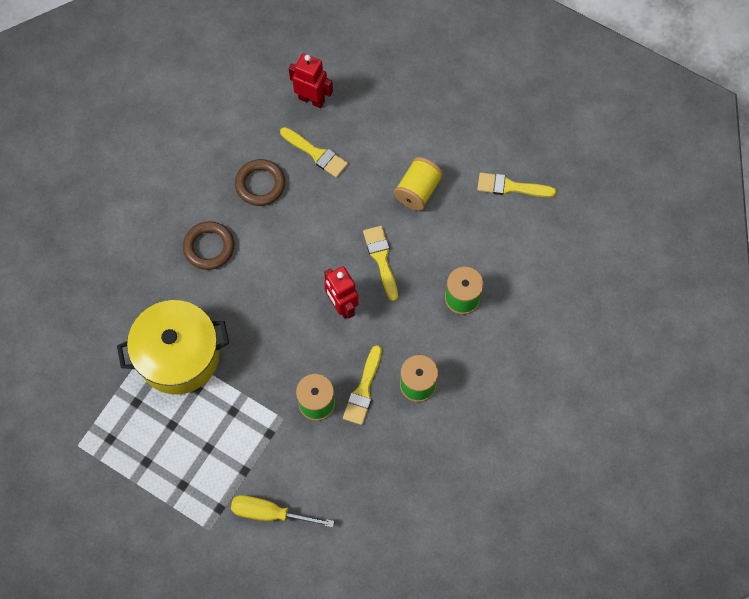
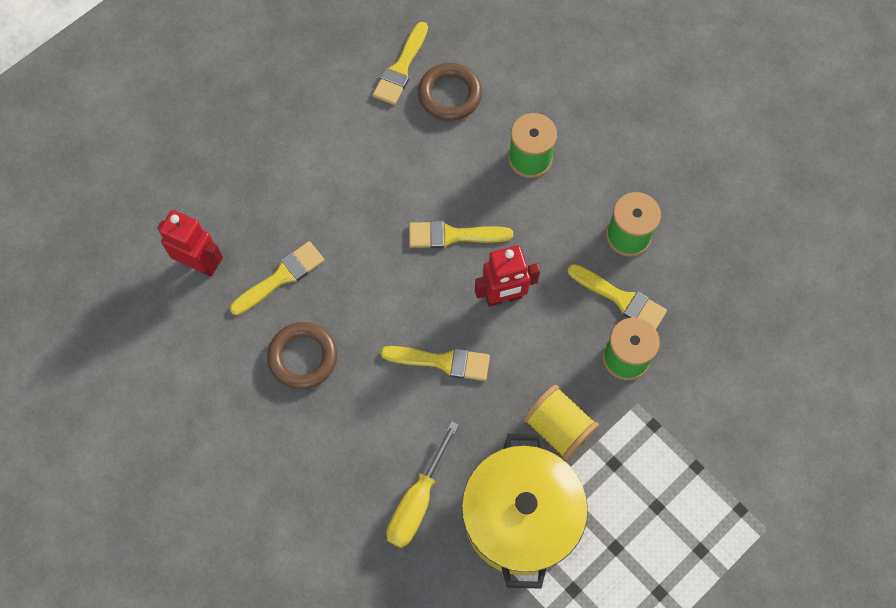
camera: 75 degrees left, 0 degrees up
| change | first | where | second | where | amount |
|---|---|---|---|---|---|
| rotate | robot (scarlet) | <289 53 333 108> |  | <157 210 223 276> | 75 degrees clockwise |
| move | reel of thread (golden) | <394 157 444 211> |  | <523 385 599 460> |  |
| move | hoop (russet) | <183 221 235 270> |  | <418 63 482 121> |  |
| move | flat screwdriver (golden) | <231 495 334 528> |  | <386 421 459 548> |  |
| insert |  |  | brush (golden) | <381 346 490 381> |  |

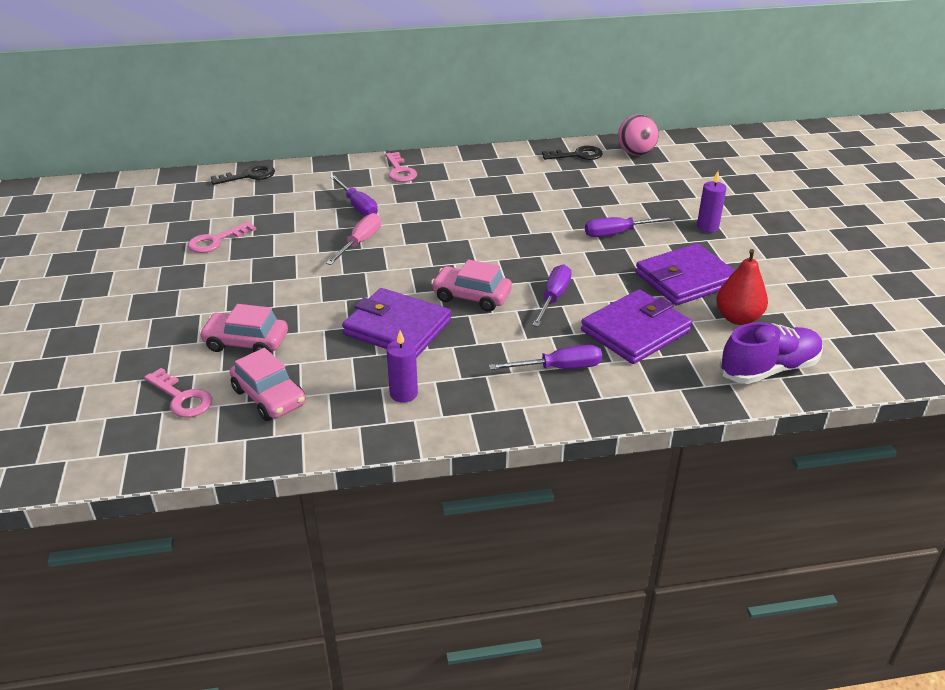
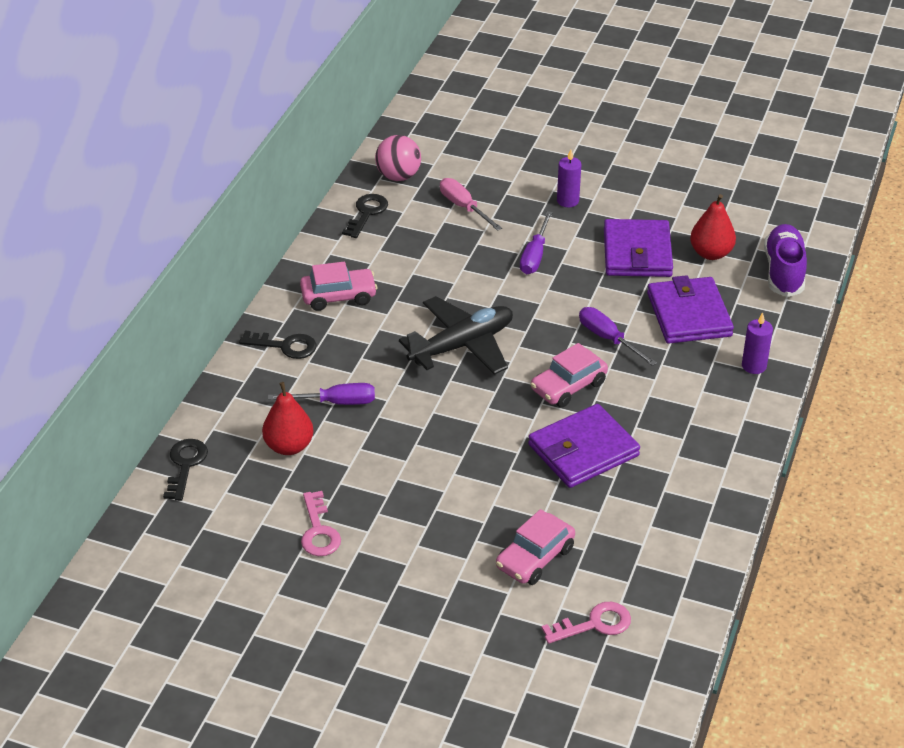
camera: 60 degrees left, 5 degrees up
| change | first | where | second | where | amount |
|---|---|---|---|---|---|
| recolor | door key (rose-pink) | <385 152 417 182> | door key (black) | <239 331 317 359> |  |
| move | flat screwdriver (rose-pink) | <326 213 381 265> |  | <440 178 502 231> |  |
| move | pillar candle (royal purple) | <386 331 418 403> |  | <742 312 773 374> |  |
| delete | flat screwdriver (royal purple) | <489 345 602 370> |  |  |  |
| move | toy car (rose-pink) | <230 348 306 421> |  | <300 262 377 311> |  |
| insert |  |  | aeroplane (black) | <399 296 513 375> |  |
| insert |  |  | toy pear (scarlet) | <262 382 314 455> |  |

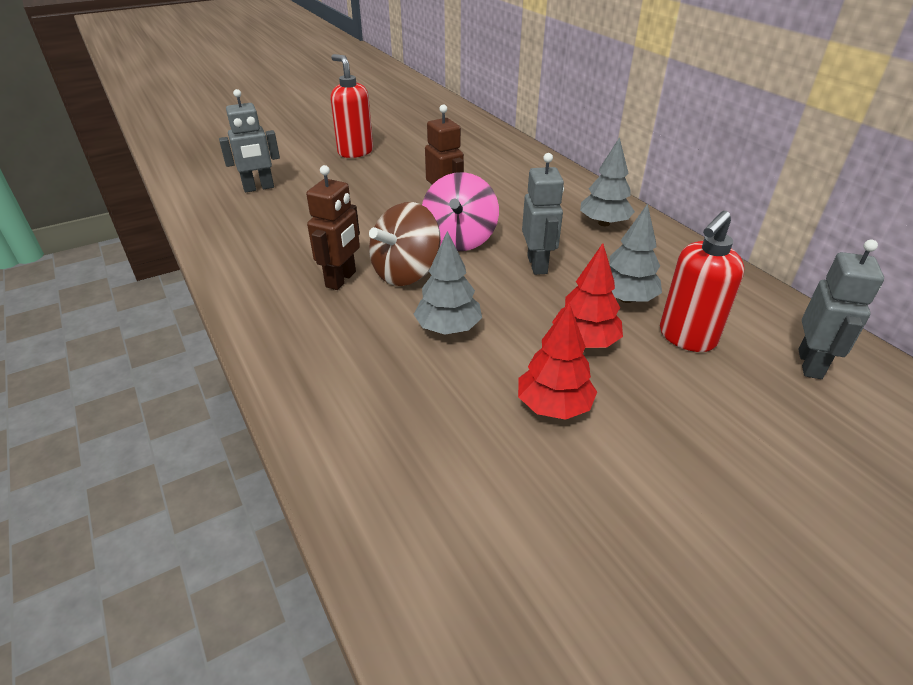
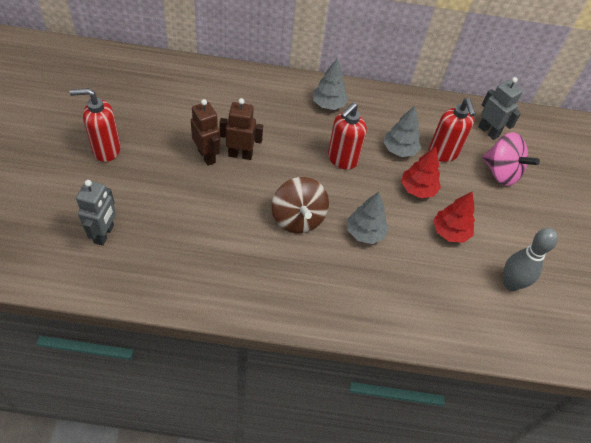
camera: 60 degrees left, 15 degrees up
| change | first | where | second | where | amount |
|---|---|---|---|---|---|
| replace | robot (grey) | <522 153 564 275> | pump bottle (scarlet) | <328 103 367 170> |  |
| move | robot (russet) | <306 165 360 290> |  | <191 99 220 166> |  |
| move | spinning top (rose-pink) | <422 172 499 251> |  | <482 132 540 186> |  |
| insert |  |  | tenpin (grey) | <503 228 558 291> |  |

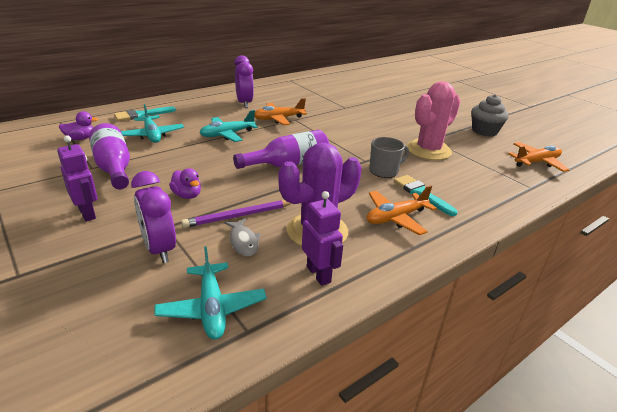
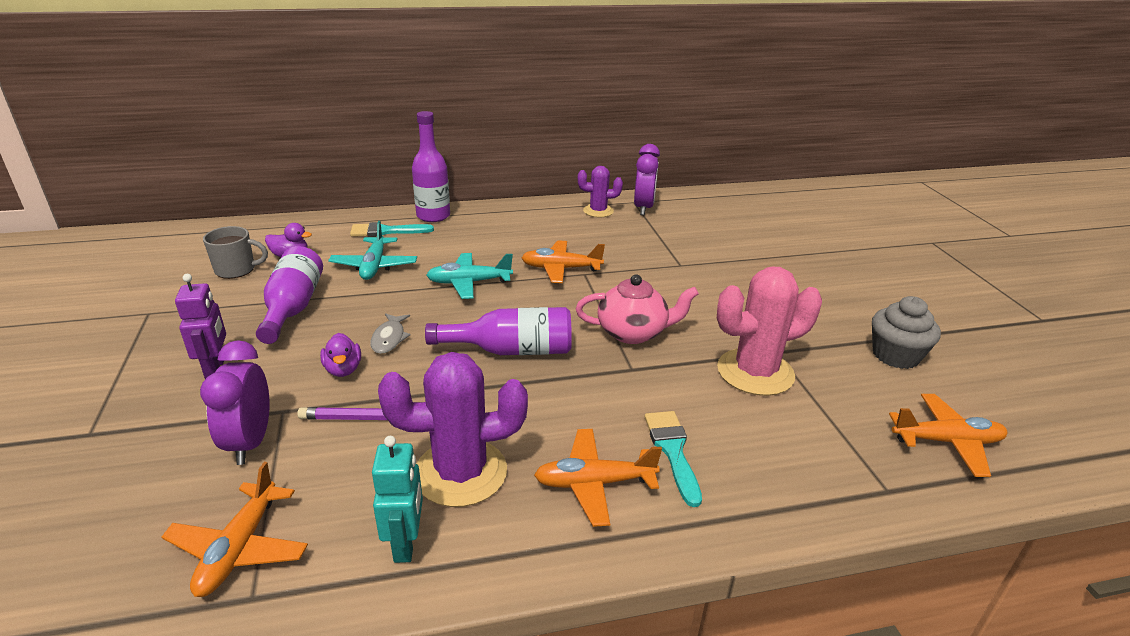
camera: 25 degrees right, 0 degrees up
| change | first | where | second | where | amount |
|---|---|---|---|---|---|
| move | clock (royal purple) | <234 55 254 108> |  | <634 144 660 215> |  |
| move | mug (grey) | <369 137 409 178> |  | <203 226 268 279> |  |
| recolor | robot (royal purple) | <302 191 343 286> | robot (turquoise) | <372 436 423 563> |  |
| move | fish figure (grey) | <224 218 261 256> |  | <370 313 410 354> |  |
| recolor | aeroplane (turquoise) | <154 246 267 340> | aeroplane (bright orange) | <162 462 308 597> |  |
| insert |  |  | flask (royal purple) | <412 111 450 222> |  |
| insert |  |  | saguaro cactus (royal purple) | <578 166 623 217> |  |
| insert |  |  | teapot (rose-pink) | <576 274 699 344> |  |

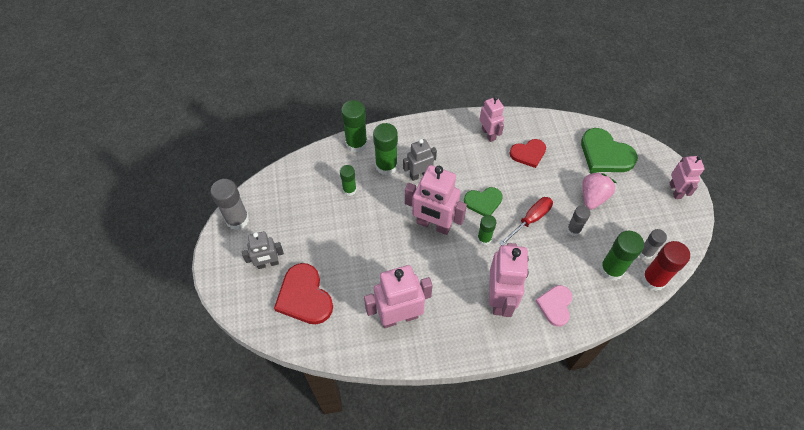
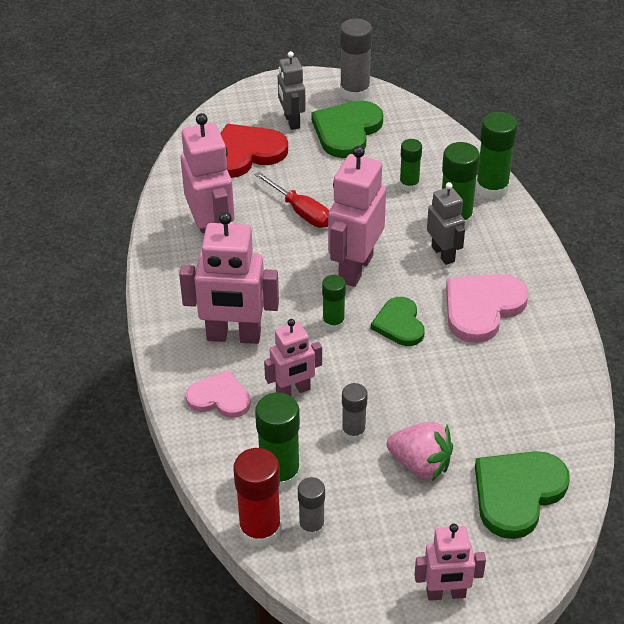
camera: 90 degrees right, 15 degrees down
| change | first | where | second | where | amount |
|---|---|---|---|---|---|
| move | robot (rose-pink) | <479 96 504 142> |  | <264 319 322 396> |  |
| delete | love heart (scarlet) | <509 139 546 168> |  |  |  |
| move | flat screwdriver (scarlet) | <499 197 553 245> |  | <254 172 329 228> |  |
| insert |  |  | love heart (leaf-green) | <311 100 383 158> |  |
| insert |  |  | love heart (rose-pink) | <446 274 528 343> |  |

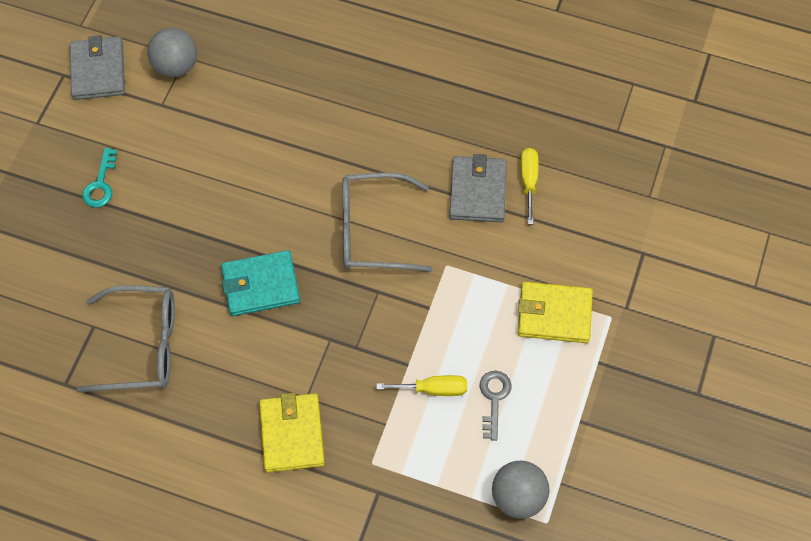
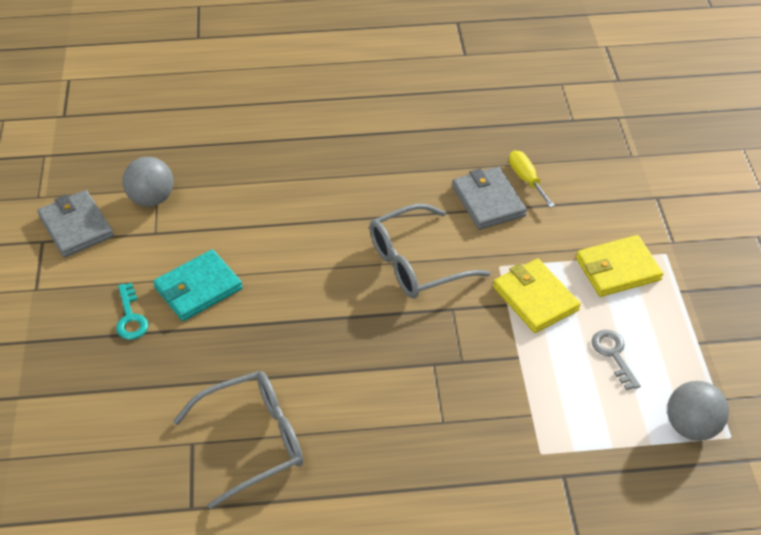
camera: 25 degrees left, 15 degrees down
| change | first | where | second | where | amount |
|---|---|---|---|---|---|
| move | wallet (turquoise) | <221 250 300 316> |  | <153 249 243 321> |  |
| delete | flat screwdriver (golden) | <376 375 467 396> |  |  |  |
| move | wallet (golden) | <259 393 325 472> |  | <493 259 581 333> |  |

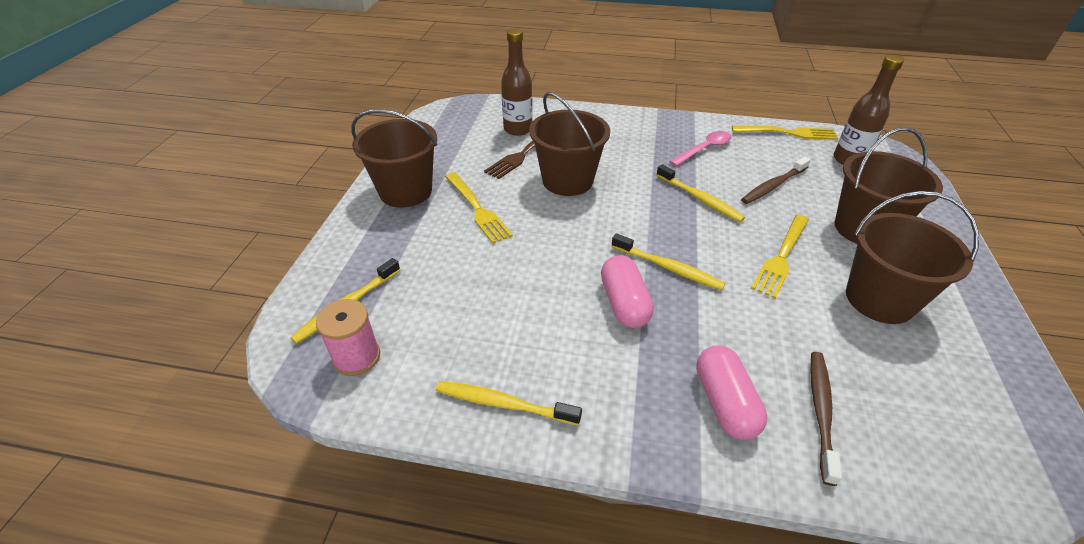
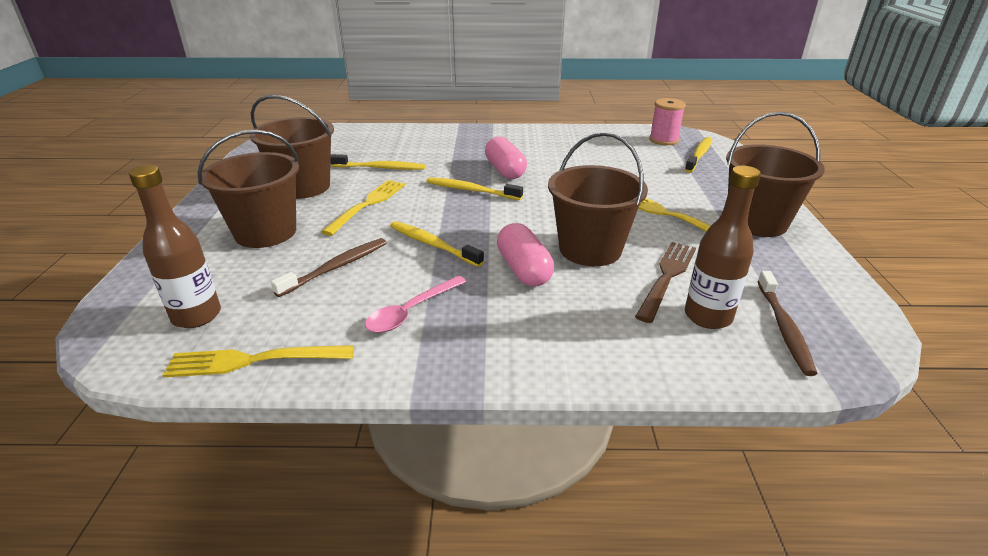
camera: 170 degrees right, 10 degrees down
| change | first | where | second | where | amount |
|---|---|---|---|---|---|
| move | pill (rose-pink) | <696 345 767 440> |  | <497 223 554 287> |  |
| move | tooth brush (russet) | <810 352 842 486> |  | <757 271 817 376> |  |
| move | tooth brush (golden) | <436 381 582 425> |  | <330 154 425 170> |  |

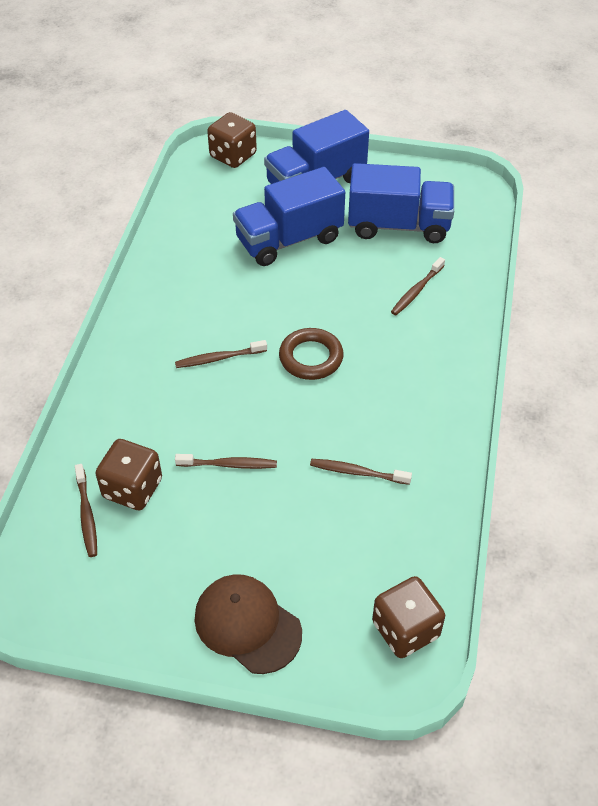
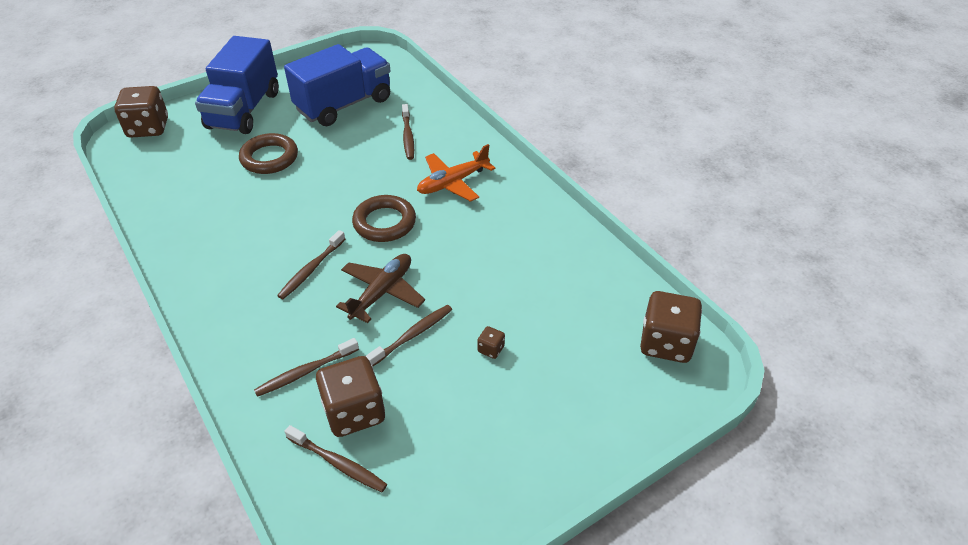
camera: 45 degrees left, 5 degrees down
| change | first | where | second | where | amount |
|---|---|---|---|---|---|
| replace | truck (cobalt) | <233 167 345 266> | hoop (russet) | <239 133 298 174> |  |
| move | tooth brush (russet) | <310 459 412 485> |  | <254 338 359 397> |  |
| delete | baseball cap (russet) | <195 574 302 674> |  |  |  |
| insert |  |  | aeroplane (bright orange) | <417 144 495 202> |  |
| insert |  |  | aeroplane (russet) | <336 254 425 323> |  |
| insert |  |  | dice (russet) | <477 326 505 359> |  |

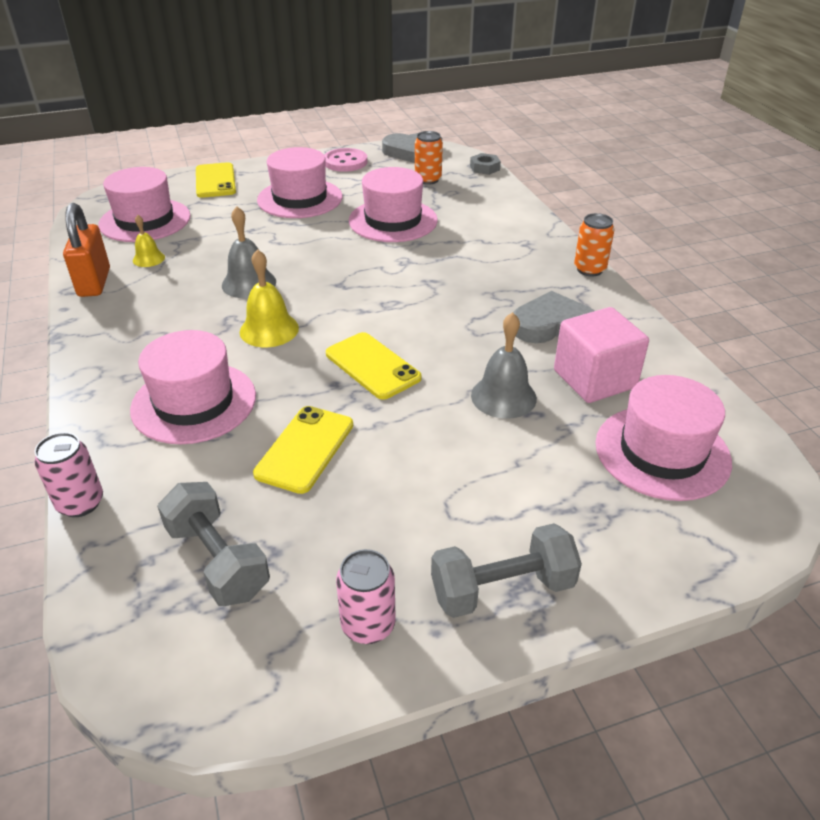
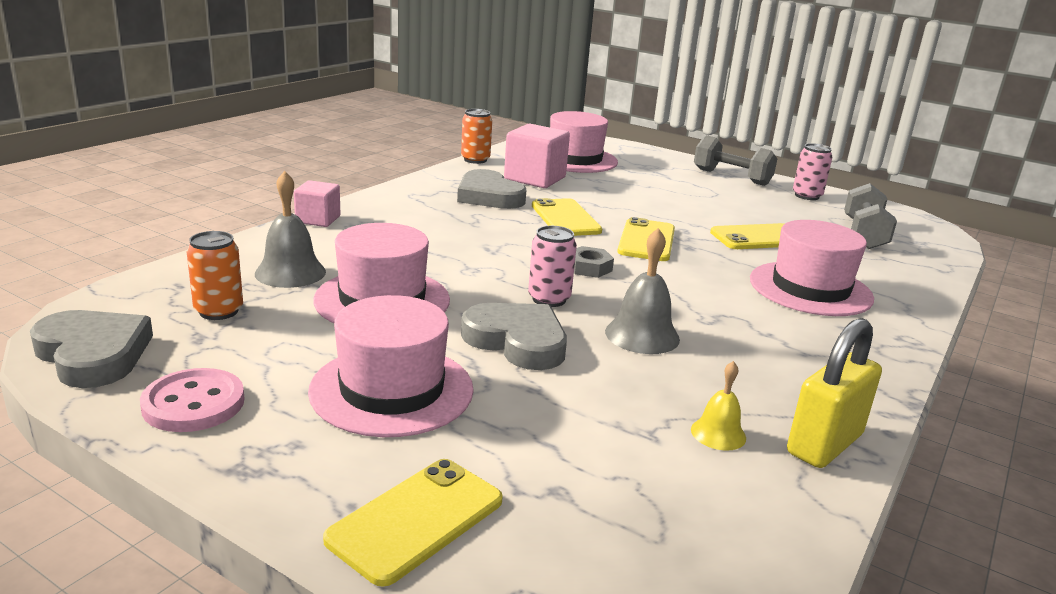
camera: 130 degrees left, 15 degrees down
| change | first | where | second | where | amount |
|---|---|---|---|---|---|
| move | nut (grey) | <470 153 501 175> |  | <574 246 614 278> |  |
| delete | tall hat (rose-pink) | <99 167 191 242> |  |  |  |
| recolor | small lock (bright orange) | <63 203 110 297> | small lock (golden) | <787 318 882 468> |  |
| move | tin (bright orange) | <574 213 615 277> |  | <461 109 492 164> |  |
| delete | bell (golden) | <240 249 299 347> |  |  |  |
| move | bell (grey) | <471 312 537 419> |  | <255 171 326 288> |  |
| move | tin (rose-pink) | <34 432 103 517> |  | <528 226 577 307> |  |
| insert |  |  | solid cube (rose-pink) | <294 180 340 227> |  |
| insert |  |  | phone (golden) | <532 198 602 236> |  |
| insert |  |  | love heart (grey) | <461 303 567 370> |  |

